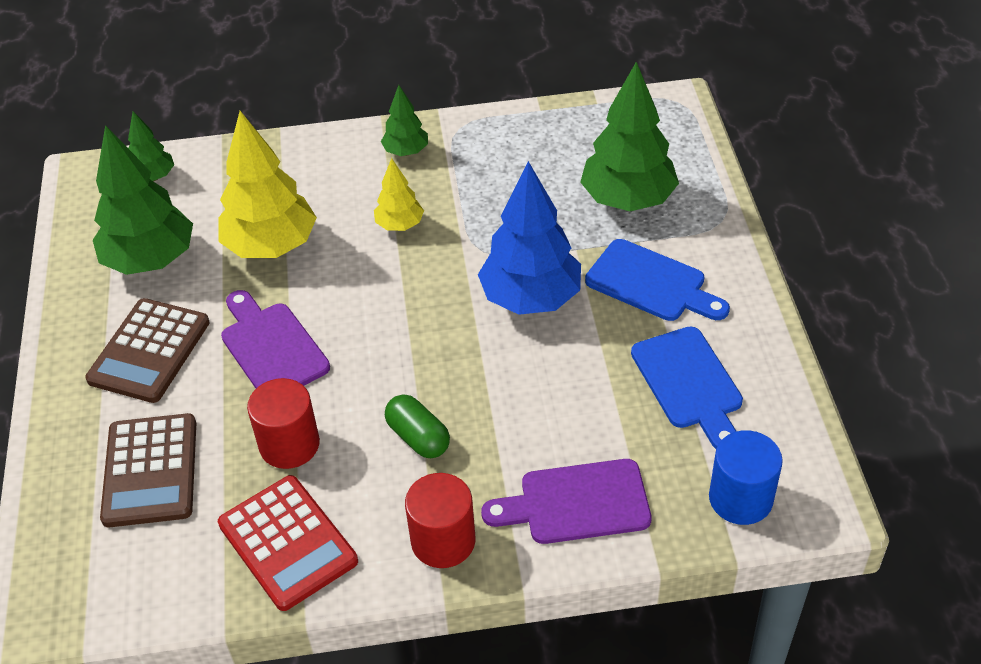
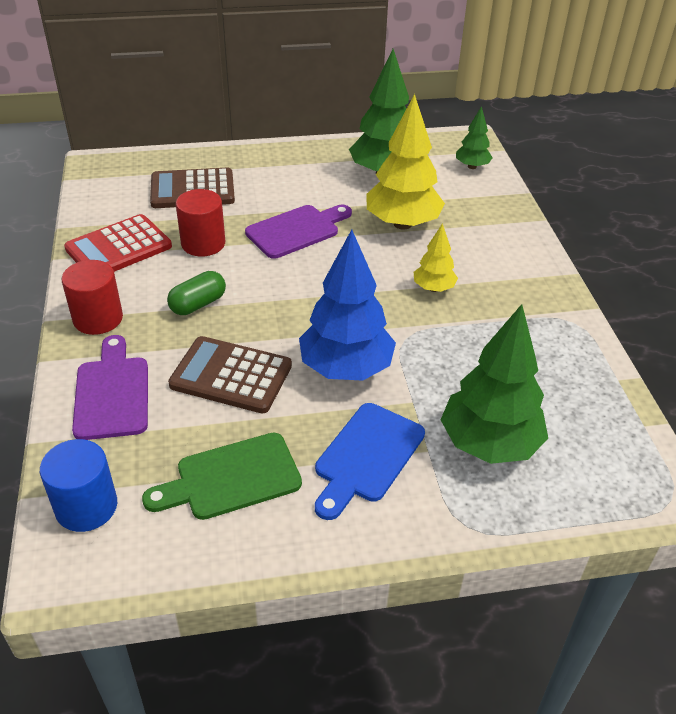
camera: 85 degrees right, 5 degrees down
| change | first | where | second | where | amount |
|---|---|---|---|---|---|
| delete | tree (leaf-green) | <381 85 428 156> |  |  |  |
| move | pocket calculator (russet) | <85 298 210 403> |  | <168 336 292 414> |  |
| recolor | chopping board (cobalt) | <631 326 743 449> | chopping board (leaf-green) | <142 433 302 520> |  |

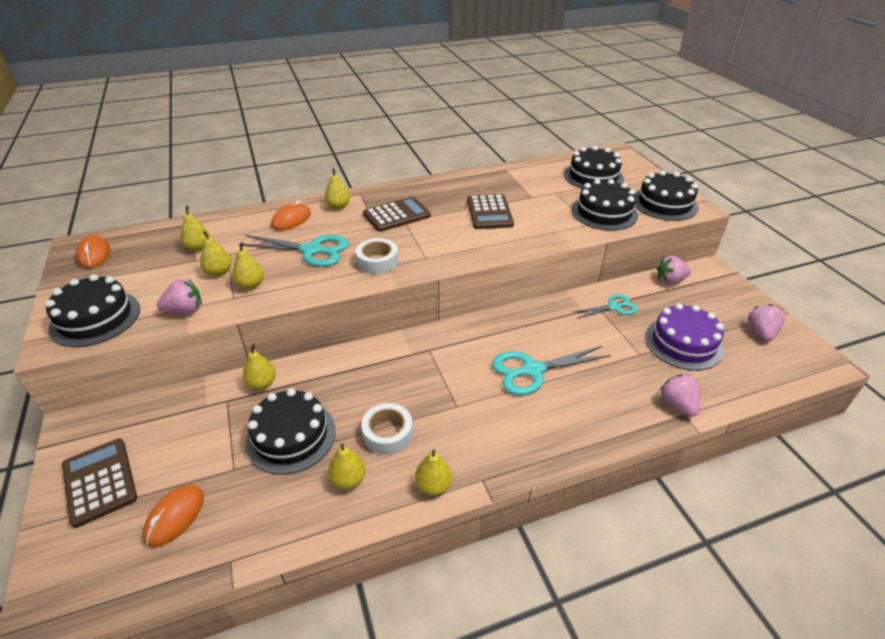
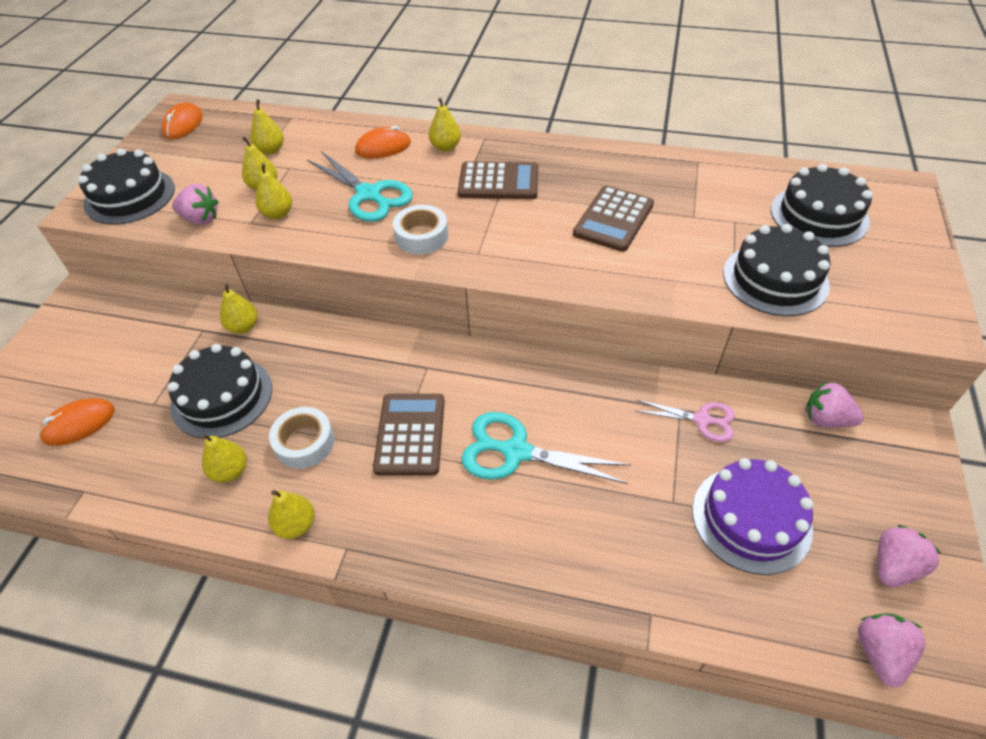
camera: 35 degrees right, 10 degrees up
| change | first | where | second | where | amount |
|---|---|---|---|---|---|
| delete | cake (black) | <635 170 699 221> |  |  |  |
| recolor | pair of scissors (turquoise) | <574 294 638 318> | pair of scissors (rose-pink) | <634 400 735 442> |  |
| move | strawberry (rose-pink) | <659 374 700 417> |  | <858 613 925 688> |  |
| move | pocket calculator (russet) | <62 438 137 528> |  | <373 394 445 476> |  |

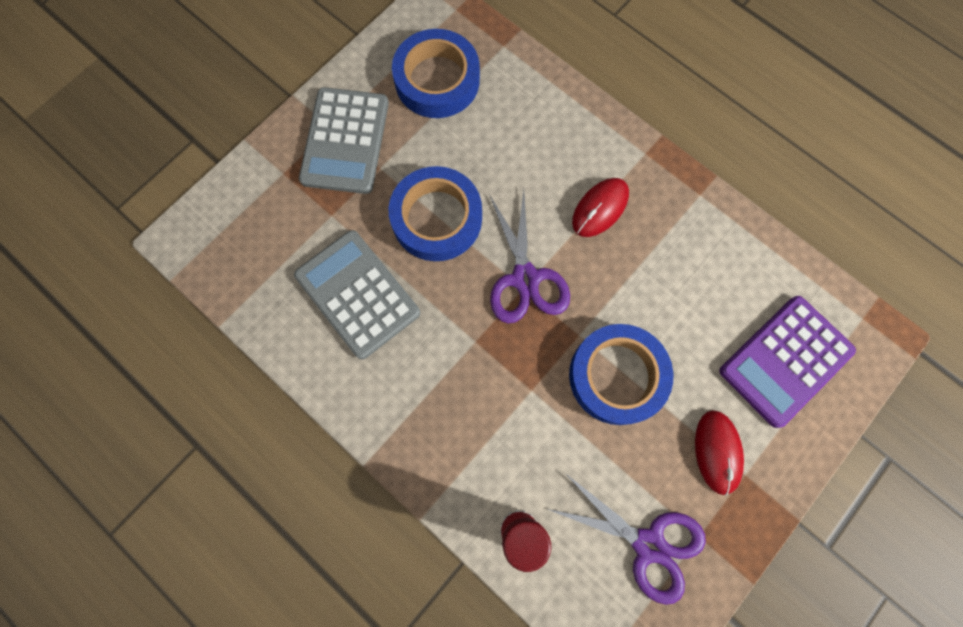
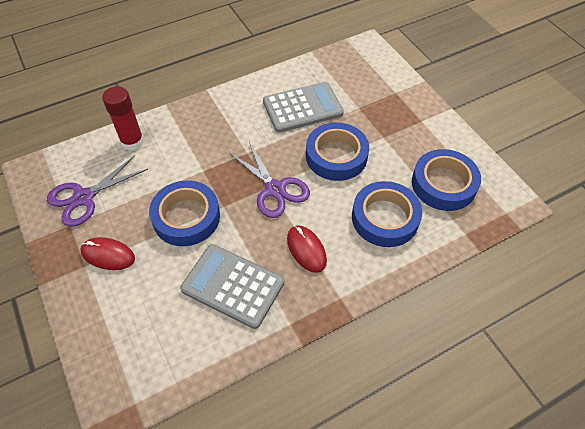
camera: 110 degrees right, 20 degrees down
| change | first | where | second | where | amount |
|---|---|---|---|---|---|
| move | pocket calculator (grey) | <299 87 389 194> |  | <180 244 284 329> |  |
| rotate | pair of scissors (royal purple) | <489 190 570 323> |  | <229 142 310 218> | 135 degrees counterclockwise |
| delete | pocket calculator (royal purple) | <719 296 856 428> |  |  |  |
| insert |  |  | tape (cobalt) | <352 181 422 247> |  |

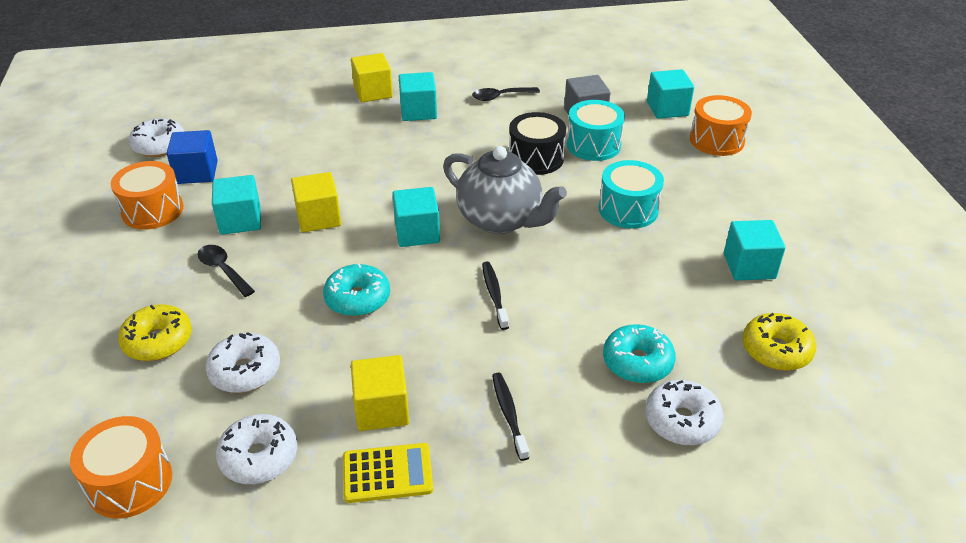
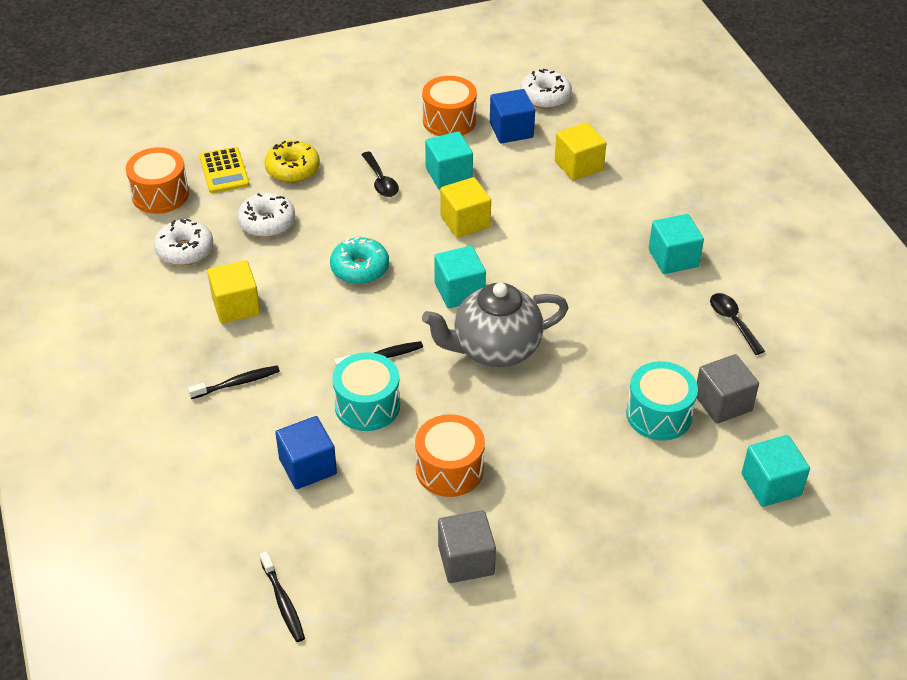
camera: 80 degrees right, 5 degrees up
| change | first | where | second | where | amount |
|---|---|---|---|---|---|
| move | solid cube (golden) | <351 53 393 102> |  | <555 122 606 181> |  |
| move | snare drum (bright orange) | <690 95 752 156> |  | <415 414 485 497> |  |
| delete | snare drum (black) | <509 112 566 175> |  |  |  |
| rotate | teapot (grey) | <443 146 567 234> |  | <422 283 569 367> | 45 degrees clockwise |
| move | snare drum (turquoise) | <599 160 664 229> |  | <332 352 400 431> |  |
| recolor | solid cube (turquoise) | <724 220 786 281> | solid cube (grey) | <438 510 496 583> |  |
| rotate | teaspoon (black) | <197 245 255 297> |  | <361 152 399 197> | 120 degrees clockwise |
| delete | glazed donut (golden) | <742 313 816 371> |  |  |  |
| replace | glazed donut (turquoise) | <603 324 676 384> | solid cube (cobalt) | <275 416 337 489> |  |
| delete | glazed donut (pure white) | <645 380 723 445> |  |  |  |
| move | pocket calculator (golden) | <343 443 433 503> |  | <199 147 250 193> |  |
| insert |  |  | tooth brush (black) | <260 551 305 642> |  |

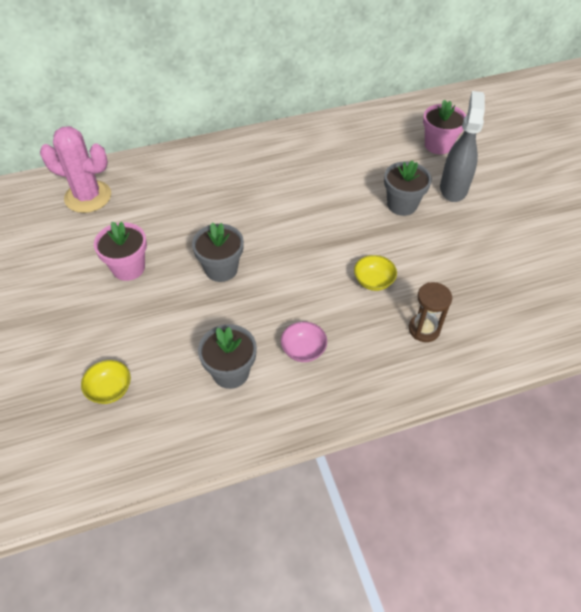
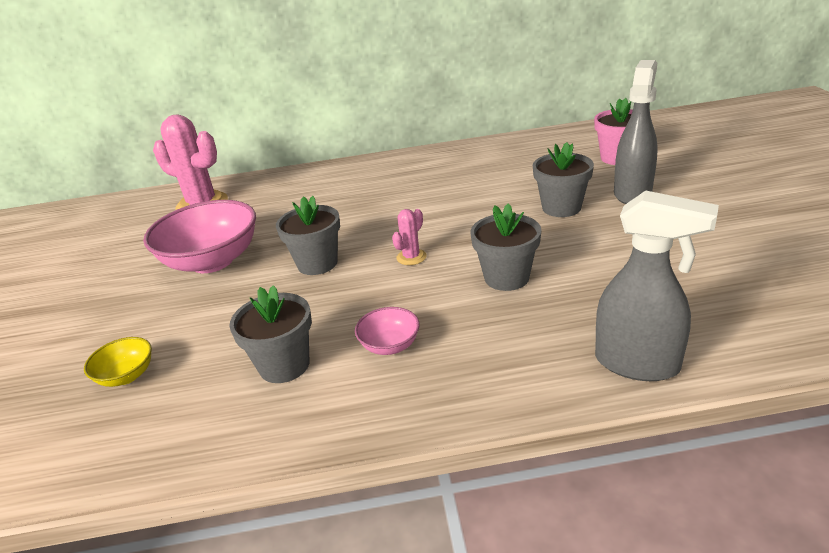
camera: 15 degrees right, 20 degrees down
| change | first | where | second | where | amount |
|---|---|---|---|---|---|
| replace | flower pot (rose-pink) | <94 221 147 281> | deep dish (rose-pink) | <143 200 256 273> |  |
| replace | deep dish (golden) | <354 255 397 291> | flower pot (grey) | <470 204 541 291> |  |
| delete | sand timer (russet) | <409 282 453 342> |  |  |  |
| insert |  |  | spray bottle (grey) | <595 191 719 381> |  |
| insert |  |  | saguaro cactus (rose-pink) | <392 209 426 265> |  |

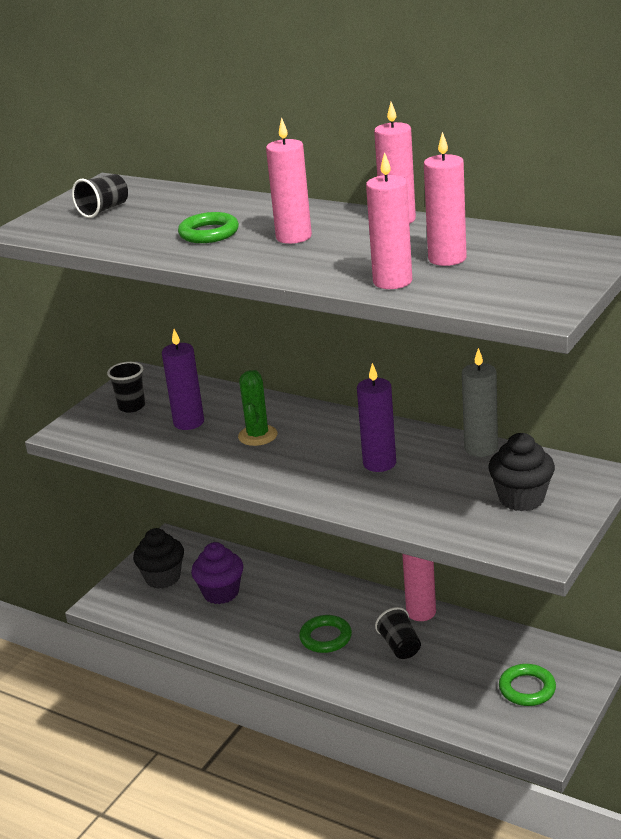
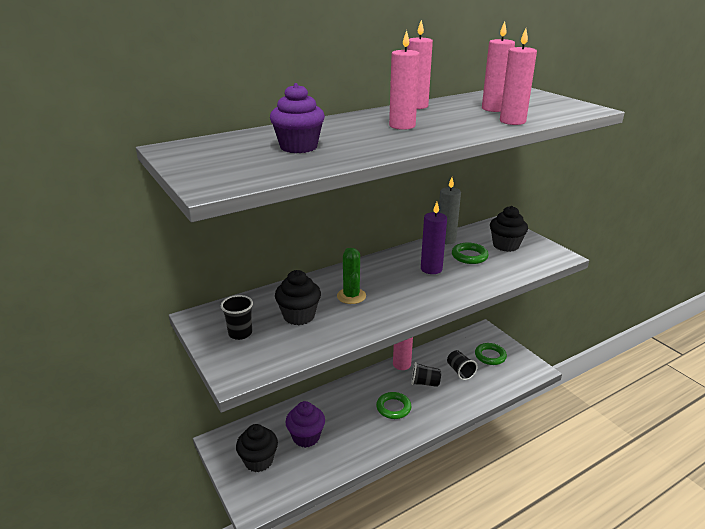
camera: 65 degrees left, 0 degrees up
| change | first | where | second | where | amount |
|---|---|---|---|---|---|
| move | beaker (black) | <72 174 128 218> |  | <447 350 477 380> |  |
| move | hoop (leaf-green) | <178 212 239 243> |  | <452 243 489 264> |  |
| replace | pillar candle (royal purple) | <162 329 204 430> | muffin (black) | <275 270 321 325> |  |
| rotate | saguaro cactus (leaf-green) | <238 370 277 446> |  | <337 248 366 304> | 45 degrees clockwise |
| insert |  |  | muffin (royal purple) | <270 83 325 153> |  |

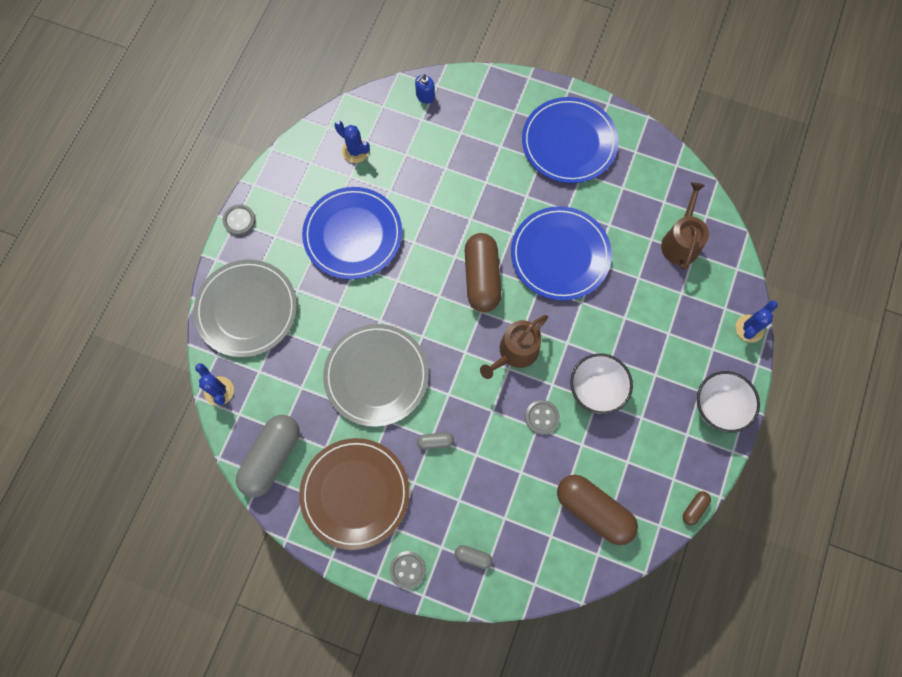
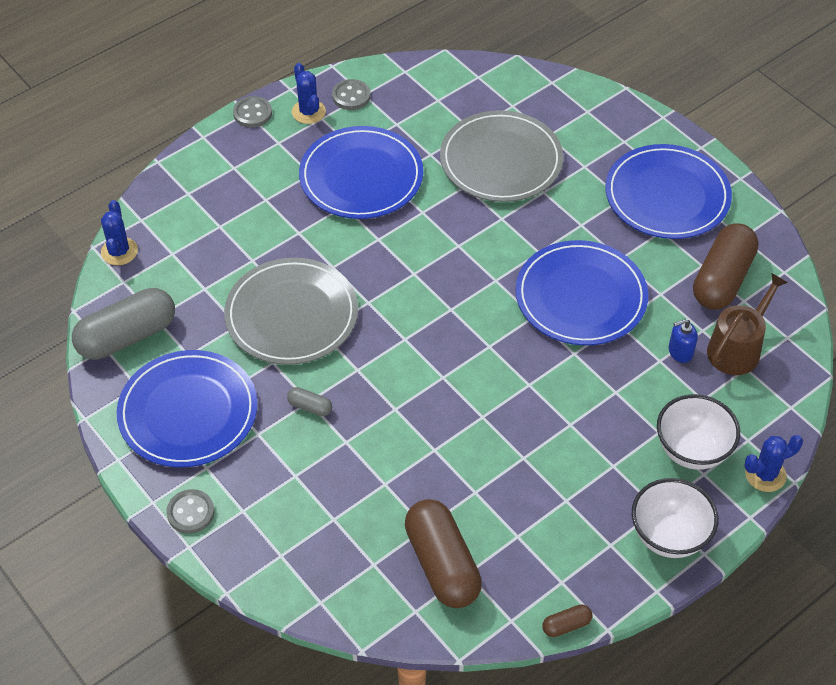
camera: 30 degrees right, 20 degrees down
| change | first | where | second | where | amount |
|---|---|---|---|---|---|
| move | pump bottle (cobalt) | <415 74 435 104> |  | <669 319 698 363> |  |
| move | saguaro cactus (cobalt) | <335 121 370 163> |  | <292 63 326 124> |  |
| move | pill (russet) | <465 233 501 312> |  | <693 223 758 310> |  |
| move | flat dish (grey) | <194 259 297 357> |  | <440 110 563 202> |  |
| delete | sprinkling can (russet) | <480 315 548 379> |  |  |  |
| move | deep dish (pure white) | <570 353 633 414> |  | <657 394 740 470> |  |
| move | sewing button (grey) | <525 400 560 435> |  | <332 79 370 110> |  |
| recolor | flat dish (russet) | <299 438 410 550> | flat dish (cobalt) | <117 350 258 467> |  |
| delete | pill (grey) | <455 545 492 569> |  |  |  |

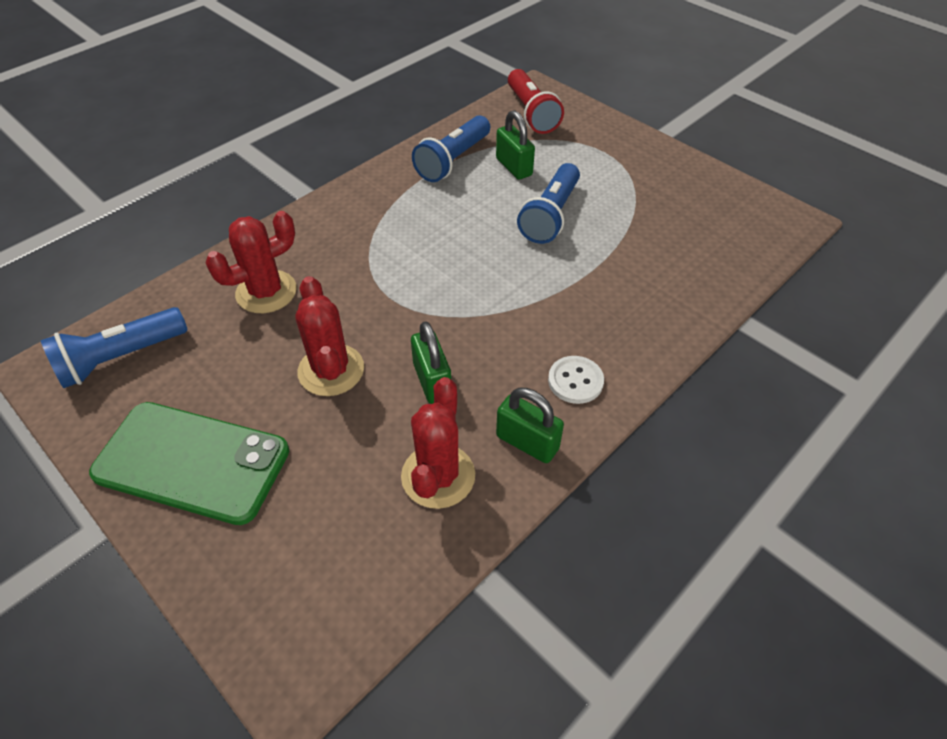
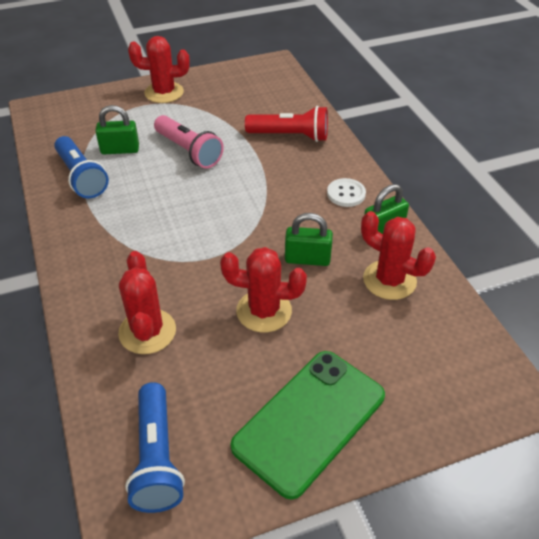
camera: 65 degrees left, 5 degrees down
| change | first | where | second | where | amount |
|---|---|---|---|---|---|
| move | torch (scarlet) | <508 69 564 134> |  | <245 106 328 142> |  |
| recolor | torch (cobalt) | <517 163 580 244> | torch (rose-pink) | <154 115 224 169> |  |
| insert |  |  | saguaro cactus (scarlet) | <128 36 190 103> |  |

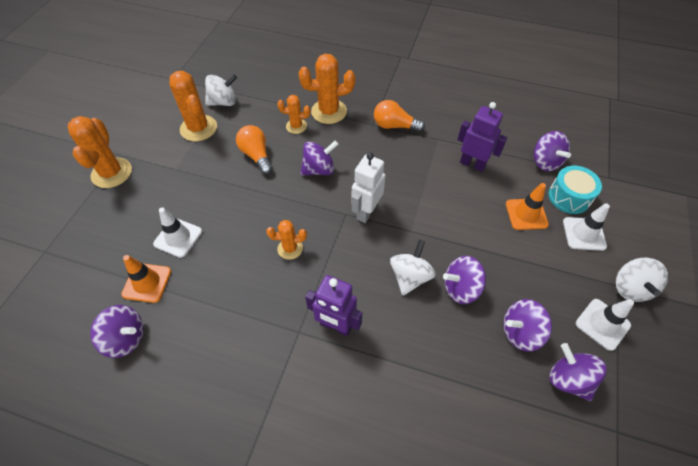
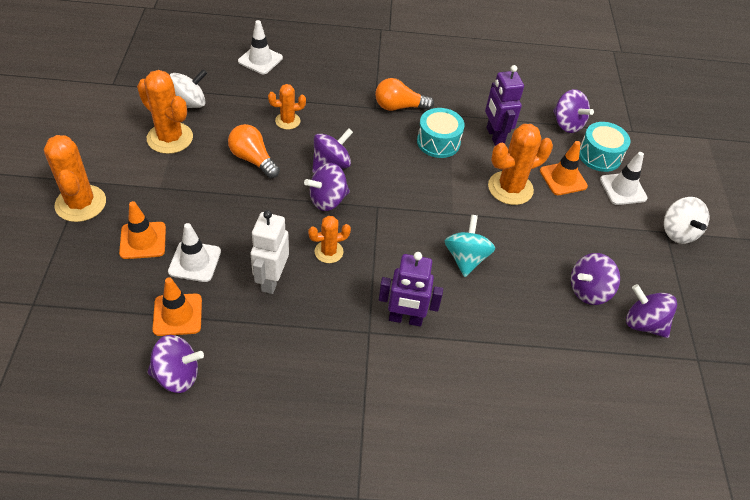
camera: 20 degrees left, 5 degrees down
| change | first | where | second | where | amount |
|---|---|---|---|---|---|
| move | saguaro cactus (bright orange) | <299 54 355 124> |  | <488 124 553 205> |  |
| rotate | robot (royal purple) | <457 102 507 172> |  | <485 65 524 146> | 120 degrees counterclockwise |
| move | robot (pure white) | <352 153 385 223> |  | <250 210 289 294> |  |
| recolor | spinning top (pure white) | <390 240 436 296> | spinning top (turquoise) | <445 215 495 277> |  |
| move | spinning top (royal purple) | <443 256 486 304> |  | <304 163 350 211> |  |
| move | road cone (pure white) | <576 299 634 351> |  | <238 20 283 74> |  |
| insert |  |  | snare drum (turquoise) | <417 108 465 158> |  |
| insert |  |  | road cone (bright orange) | <119 201 166 259> |  |

